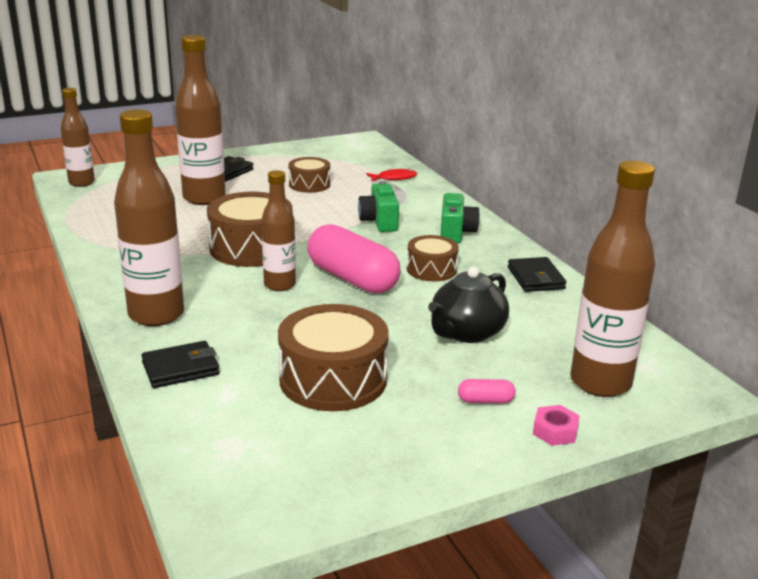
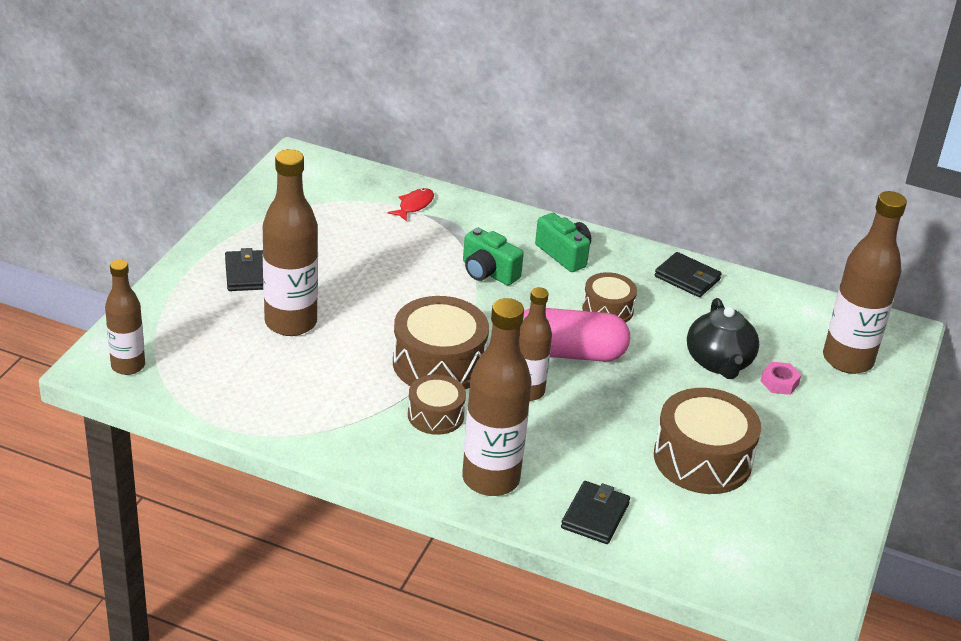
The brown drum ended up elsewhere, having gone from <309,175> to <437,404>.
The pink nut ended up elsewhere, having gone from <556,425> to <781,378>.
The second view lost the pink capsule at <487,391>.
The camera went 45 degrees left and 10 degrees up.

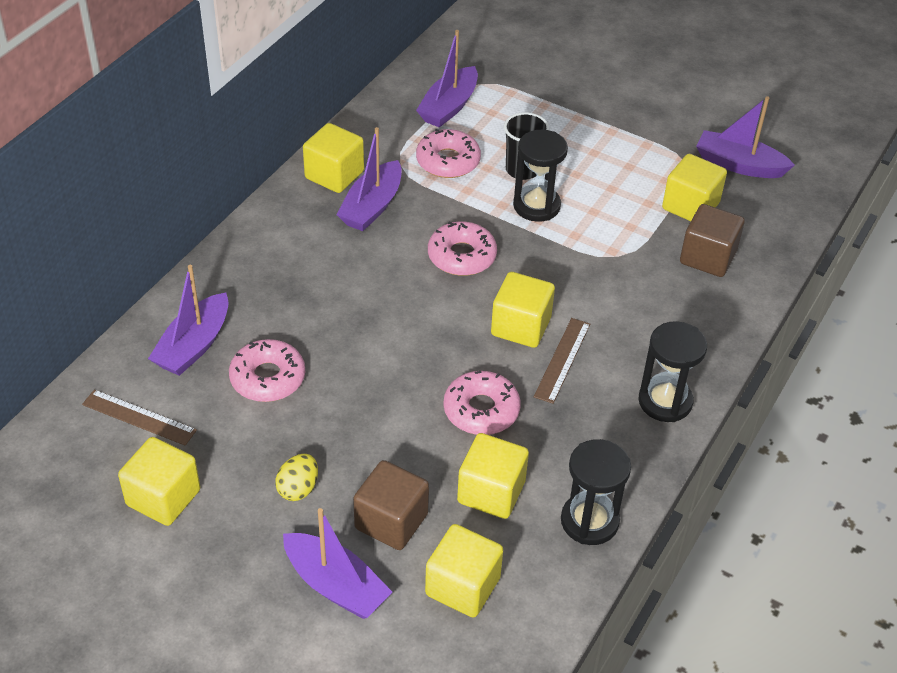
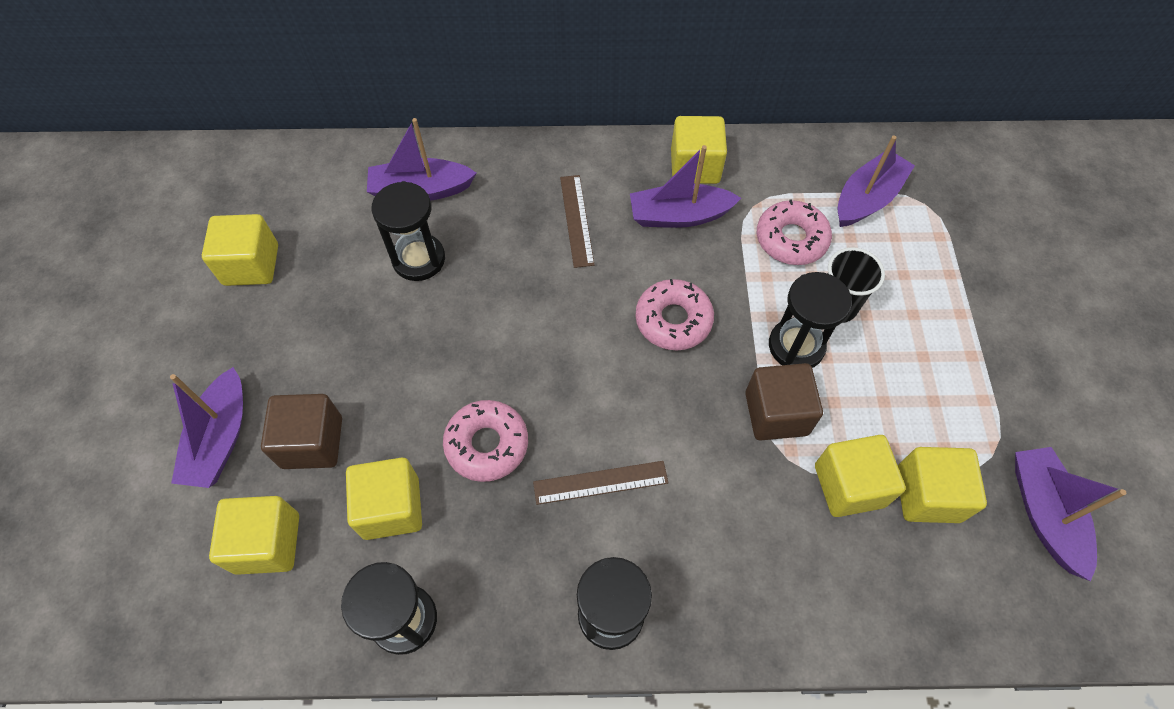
Where the pink donut stood at <267,370>, the black hourglass came to stand at <408,231>.
The brown ruler ended up elsewhere, having gone from <139,417> to <577,221>.
The brown cube ended up elsewhere, having gone from <712,240> to <784,402>.
The yellow cube ended up elsewhere, having gone from <523,310> to <860,476>.
The purple boat at <447,79> ended up facing another way, 135 degrees clockwise from before.
The second view lost the yellow egg at <296,477>.
The camera went 60 degrees right and 15 degrees up.

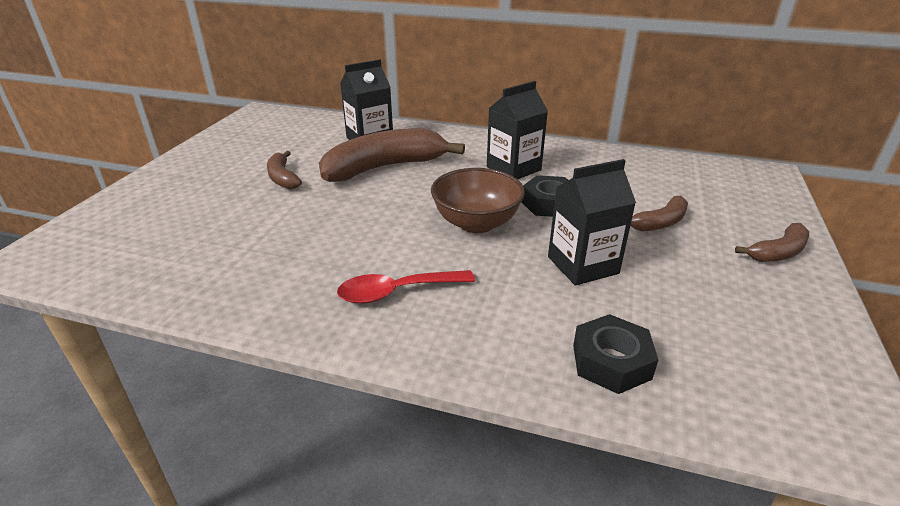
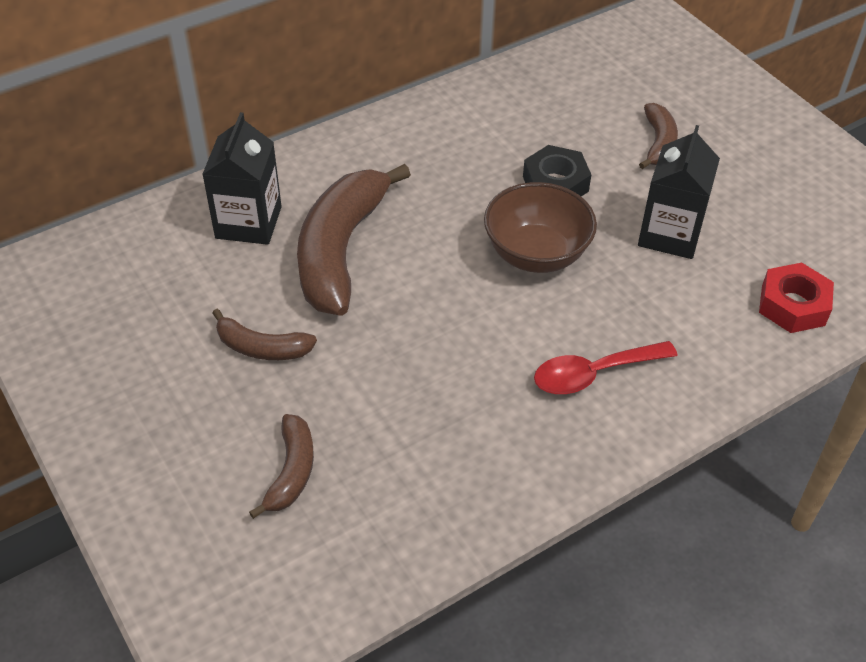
The brown banana ended up elsewhere, having gone from <772,242> to <281,466>.
The red spoon at <406,287> ended up facing another way, 45 degrees clockwise from before.
What was the black nut at <615,354> turned into the red nut at <796,298>.
The second view lost the black carton at <517,130>.
The camera went 50 degrees left and 15 degrees up.

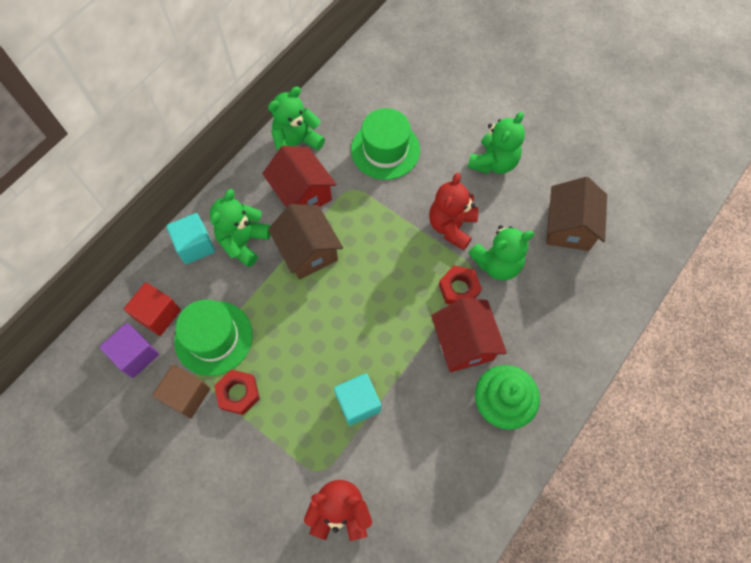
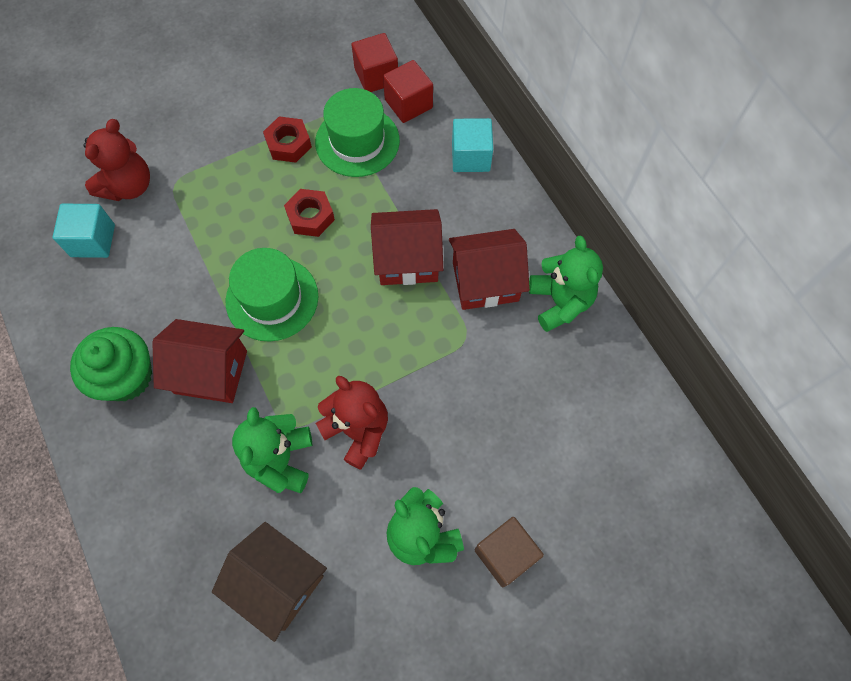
The turquoise cube ended up elsewhere, having gone from <357,399> to <84,231>.
The green hat ended up elsewhere, having gone from <385,144> to <271,294>.
The red nut ended up elsewhere, having gone from <460,285> to <309,213>.
What was the purple cube at <129,350> turned into the red cube at <374,62>.
What was the brown house at <305,242> turned into the red house at <407,247>.
The brown cube ended up elsewhere, having gone from <181,392> to <509,552>.
The second view lost the green teddy bear at <240,228>.
The camera went 115 degrees right and 0 degrees up.

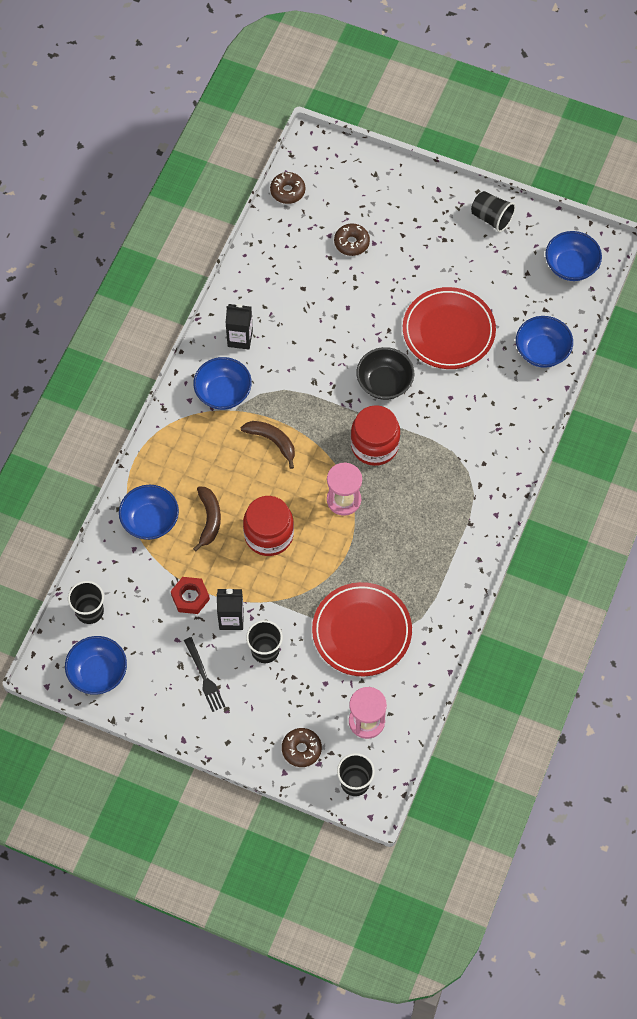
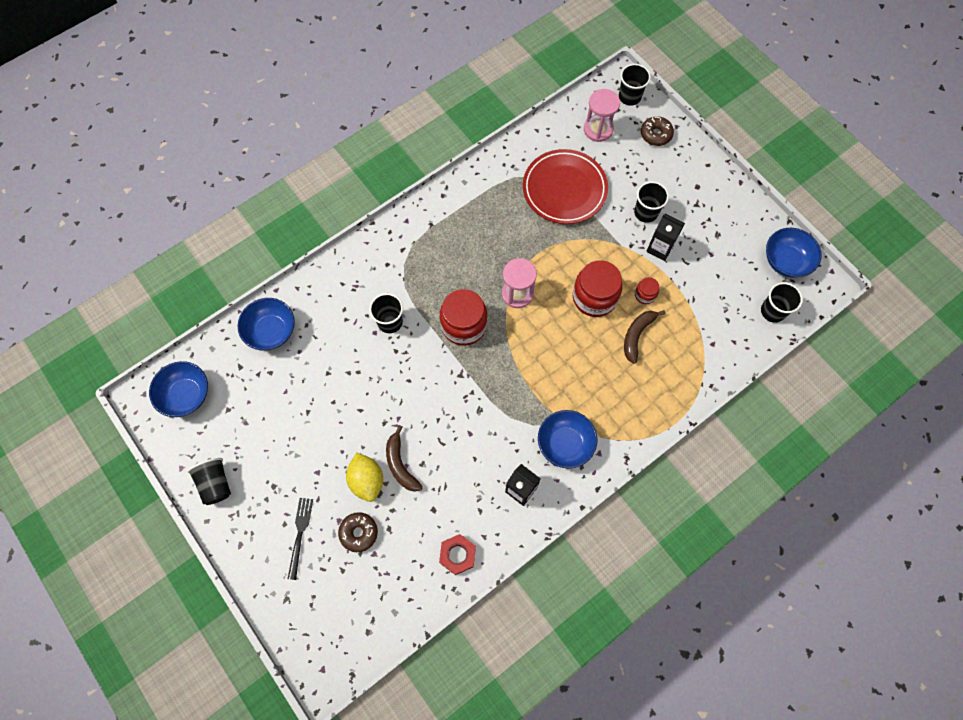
The black fork ended up elsewhere, having gone from <204,674> to <300,539>.
The second view gained the yellow lemon at <364,477>.
The second view gained the black cup at <386,313>.
The brown banana ended up elsewhere, having gone from <268,445> to <404,458>.
The red nut ended up elsewhere, having gone from <190,595> to <457,554>.
The second view gained the red jar at <647,290>.
The second view lost the blue bowl at <149,512>.
The second view lost the brown donut at <287,188>.
The second view lost the black bowl at <385,373>.
The second view lost the red plate at <449,328>.
The camera went 150 degrees left and 5 degrees up.

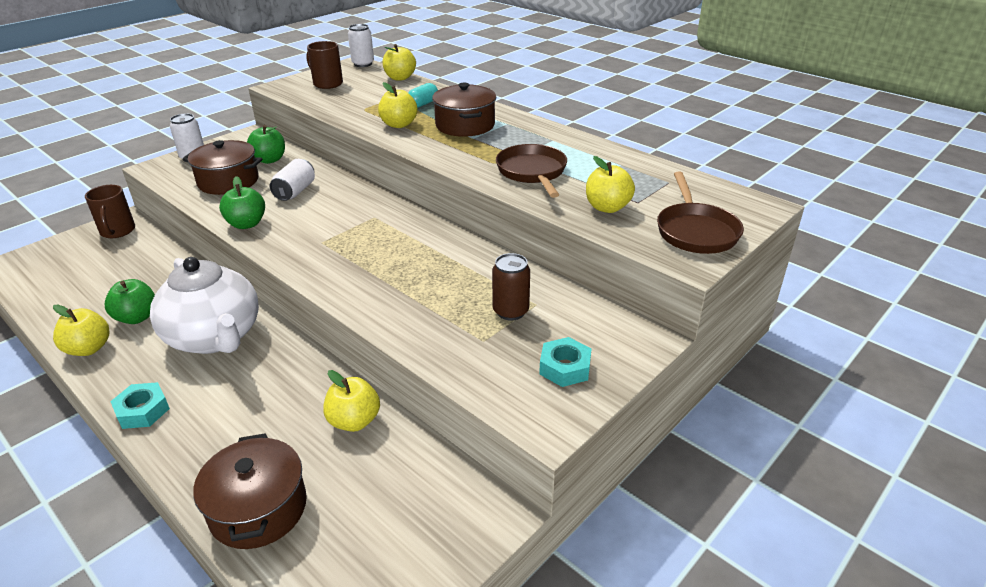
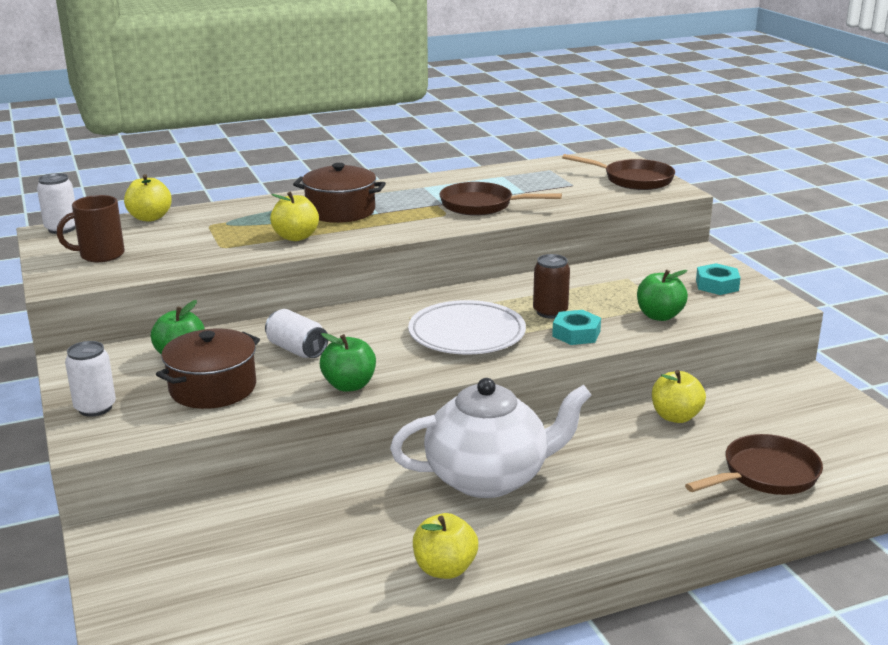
The second view gained the white plate at <467,327>.
The brown can ended up elsewhere, having gone from <511,286> to <551,286>.
The turquoise nut ended up elsewhere, having gone from <140,405> to <576,327>.
The green apple ended up elsewhere, having gone from <129,301> to <662,295>.
Where the brown pot stood at <250,491>, the brown pan came to stand at <754,464>.
The second view lost the brown mug at <110,211>.
The second view lost the turquoise capsule at <423,95>.
The second view lost the yellow apple at <610,184>.
The camera went 65 degrees left and 10 degrees down.

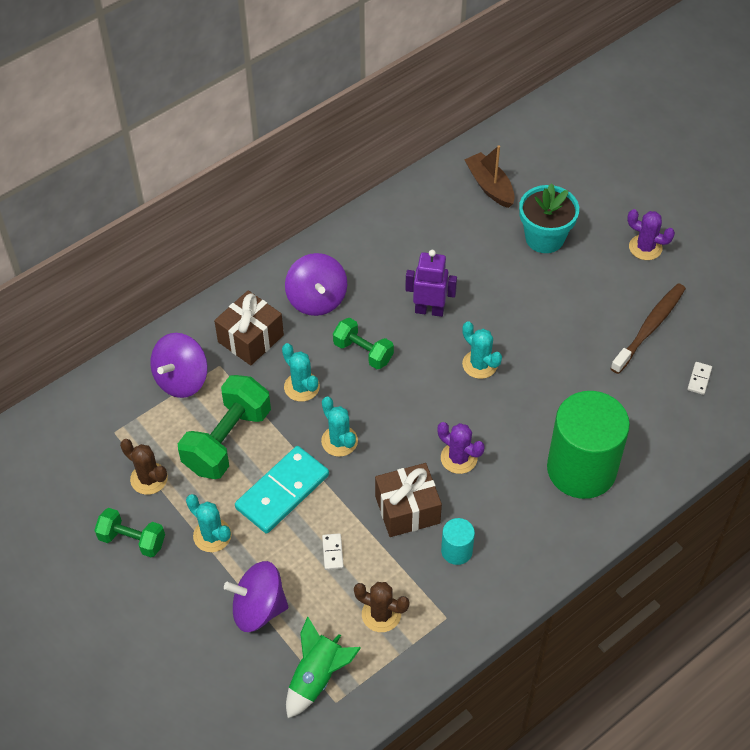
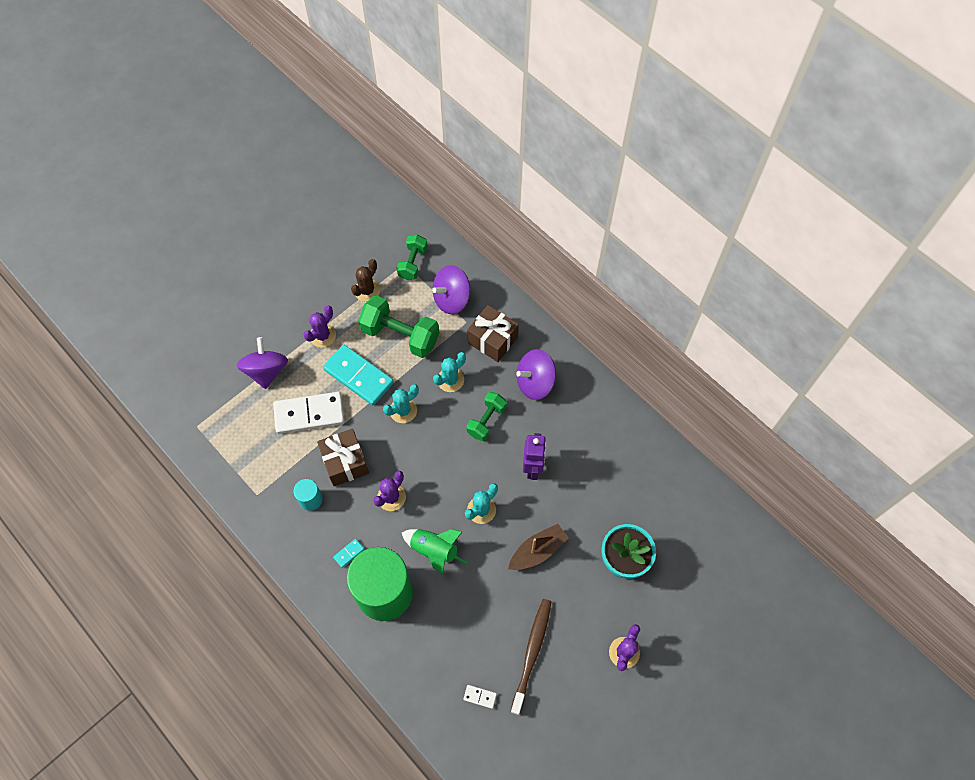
The size of the white domino at <333,551> changed by a factor of 2.49.
What was the turquoise cactus at <209,523> turned into the purple cactus at <319,326>.
The second view gained the turquoise domino at <348,553>.
The green dumbbell ended up elsewhere, having gone from <129,533> to <412,257>.
The green rocket ended up elsewhere, having gone from <323,667> to <435,551>.
The purple spinning top at <179,365> ended up facing another way, 60 degrees counterclockwise from before.
The brown boat ended up elsewhere, having gone from <489,176> to <538,547>.
The brown toothbrush at <648,328> ended up facing another way, 105 degrees counterclockwise from before.
The second view lost the brown cactus at <382,607>.
The camera went 85 degrees right and 10 degrees up.

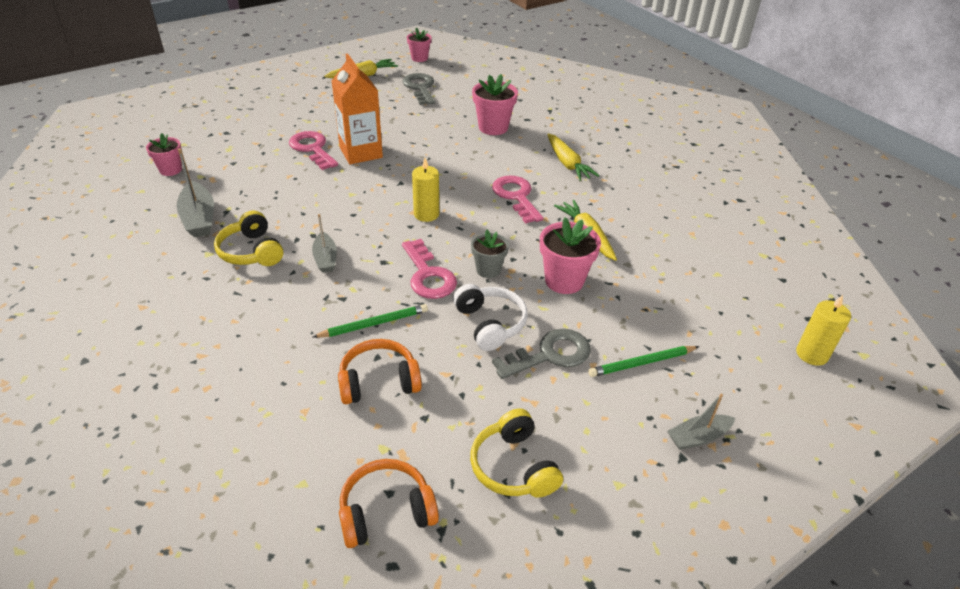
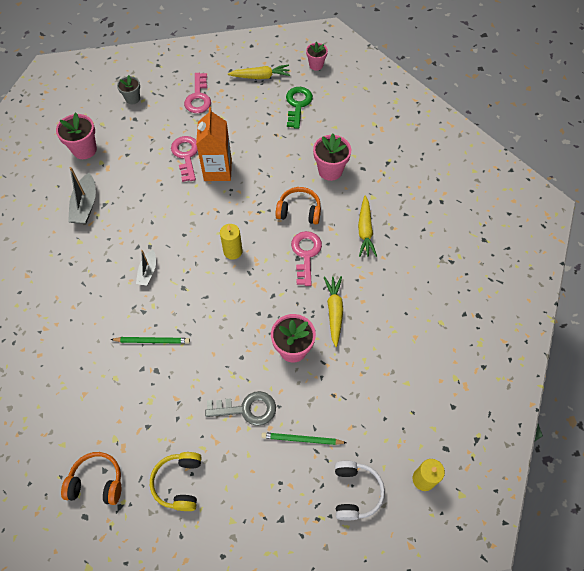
The size of the pink flower pot at <164,154> changed by a factor of 1.56.
The grey flower pot ended up elsewhere, having gone from <490,254> to <128,89>.
The pink key ended up elsewhere, having gone from <429,269> to <197,93>.
The orange headphones ended up elsewhere, having gone from <380,371> to <298,205>.
What was the grey key at <418,89> turned into the green key at <299,108>.
The white headphones ended up elsewhere, having gone from <490,317> to <360,490>.
The second view lost the yellow headphones at <248,238>.
The second view lost the grey boat at <701,422>.
The camera went 25 degrees right and 20 degrees up.

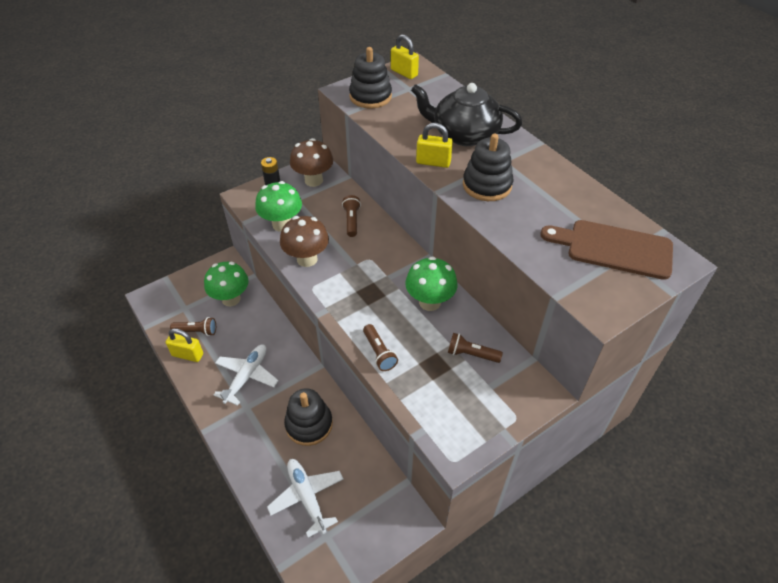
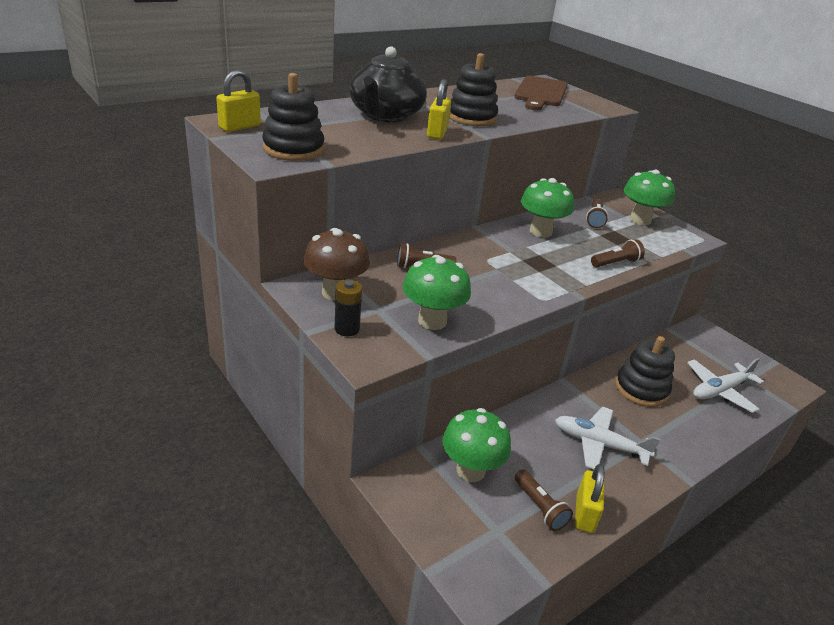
The brown flashlight at <193,326> ended up facing another way, 150 degrees clockwise from before.
The second view gained the green mushroom at <649,198>.
The second view lost the brown mushroom at <304,241>.
The camera went 95 degrees left and 15 degrees down.

